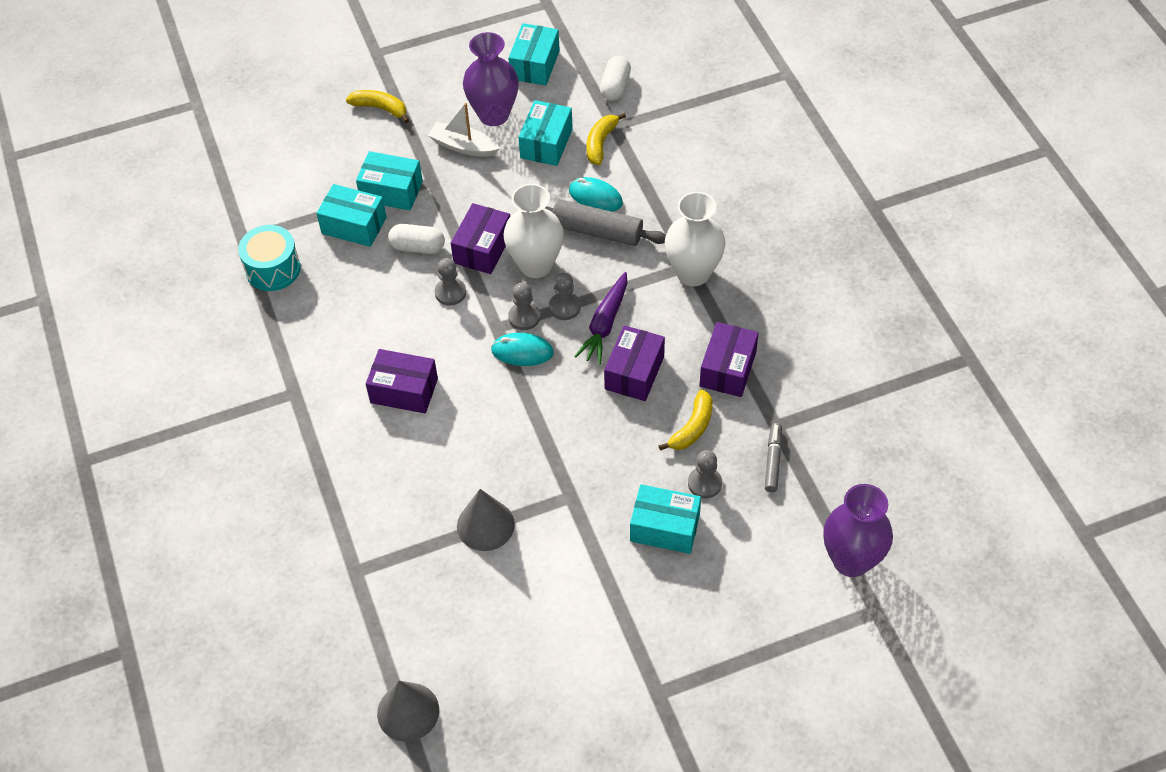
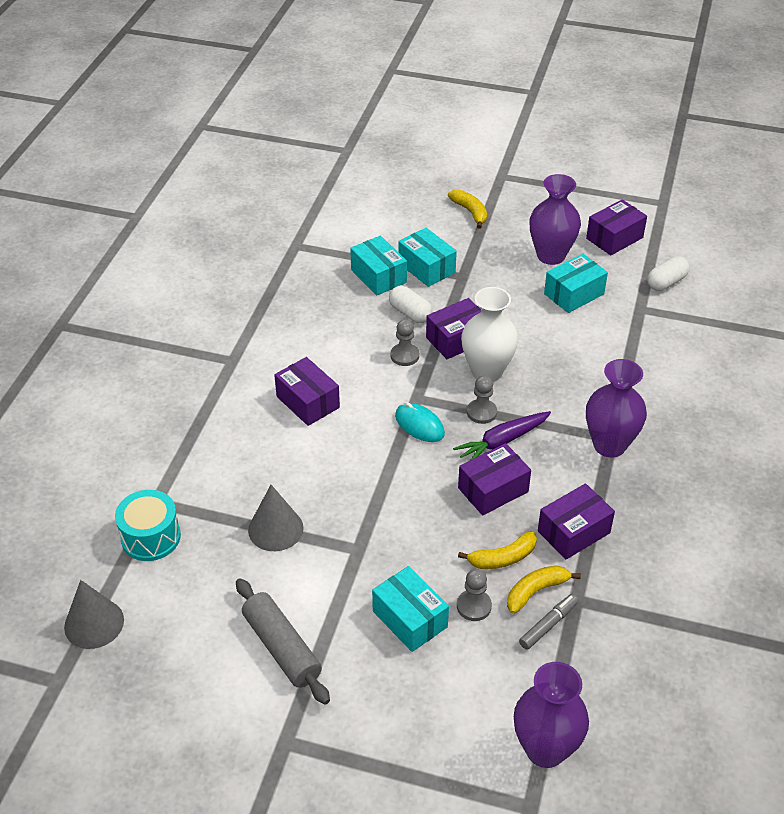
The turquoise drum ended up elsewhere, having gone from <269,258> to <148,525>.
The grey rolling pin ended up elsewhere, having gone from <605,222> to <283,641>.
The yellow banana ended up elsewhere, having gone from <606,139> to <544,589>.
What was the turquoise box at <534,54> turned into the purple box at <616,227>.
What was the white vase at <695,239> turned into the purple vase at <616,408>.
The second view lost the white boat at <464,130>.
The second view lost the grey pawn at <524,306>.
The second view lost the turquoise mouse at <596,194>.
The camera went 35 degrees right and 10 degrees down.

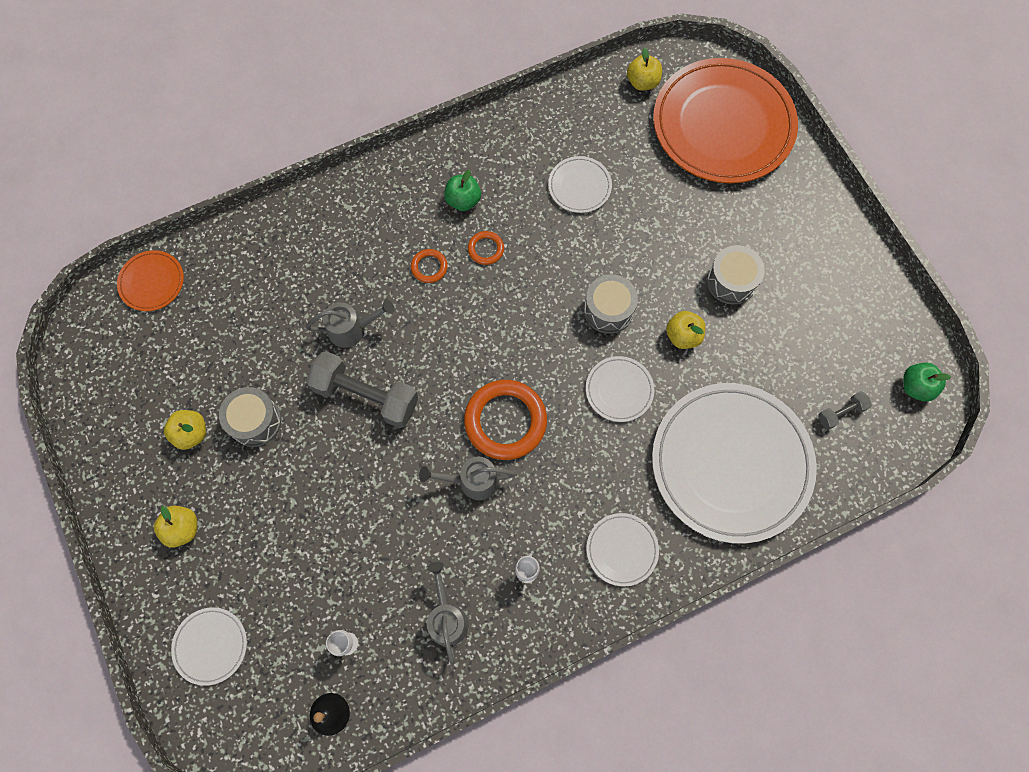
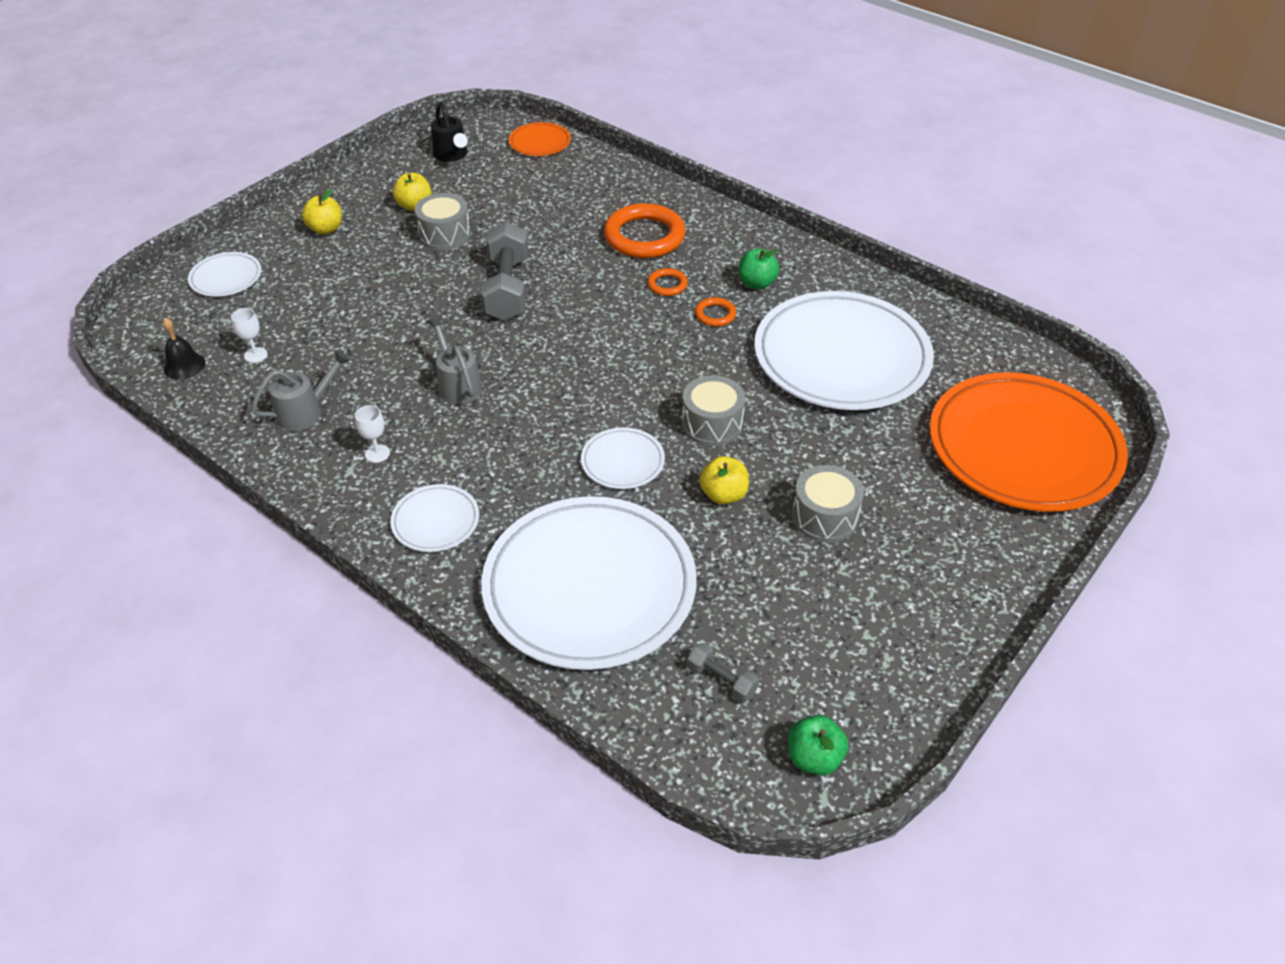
The second view gained the black watering can at <449,132>.
The orange ring ended up elsewhere, having gone from <505,420> to <645,230>.
The size of the white plate at <580,184> changed by a factor of 2.30.
The second view lost the grey watering can at <350,323>.
The second view lost the yellow apple at <644,69>.
The camera went 65 degrees right and 25 degrees down.

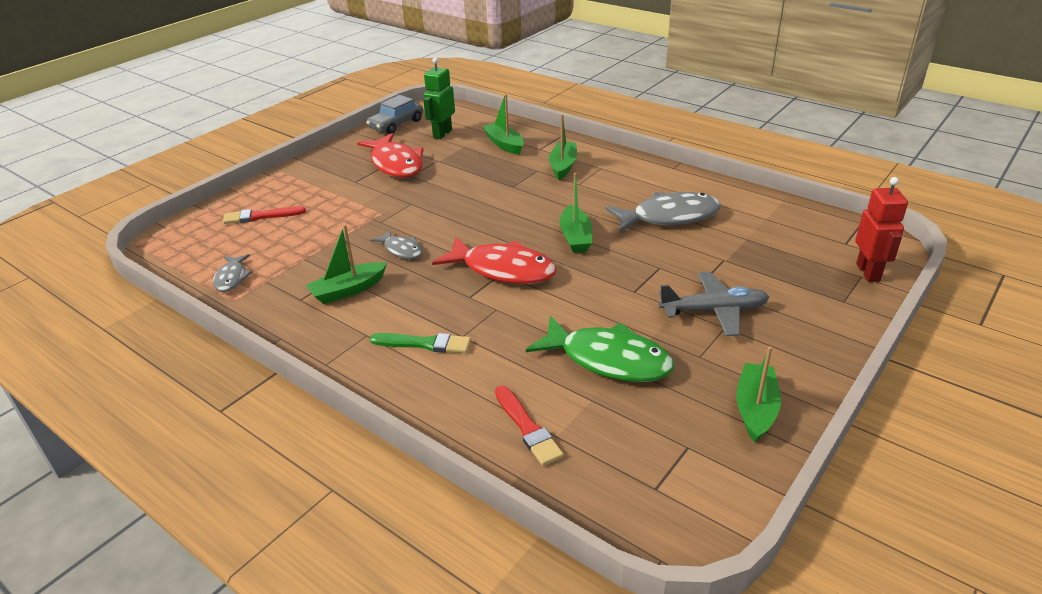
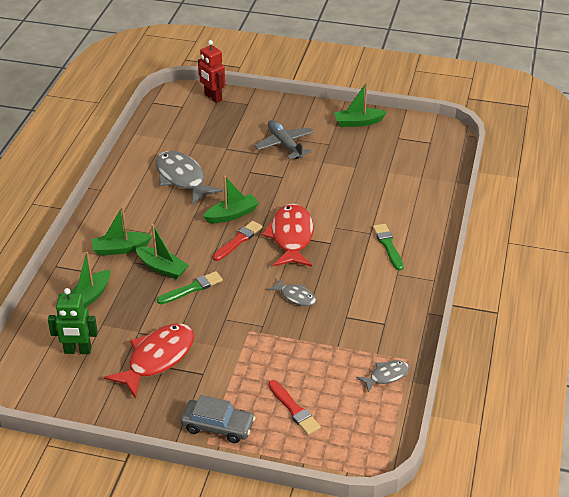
The green boat ended up elsewhere, having gone from <346,264> to <162,252>.
The second view gained the green brush at <190,287>.
The grey car ended up elsewhere, having gone from <394,114> to <218,419>.
The red robot at <881,229> ended up facing another way, 105 degrees counterclockwise from before.
The red brush ended up elsewhere, having gone from <529,426> to <238,241>.
The grey fish at <396,244> ended up facing another way, 105 degrees clockwise from before.
The second view lost the green fish at <600,349>.
The camera went 115 degrees left and 5 degrees up.

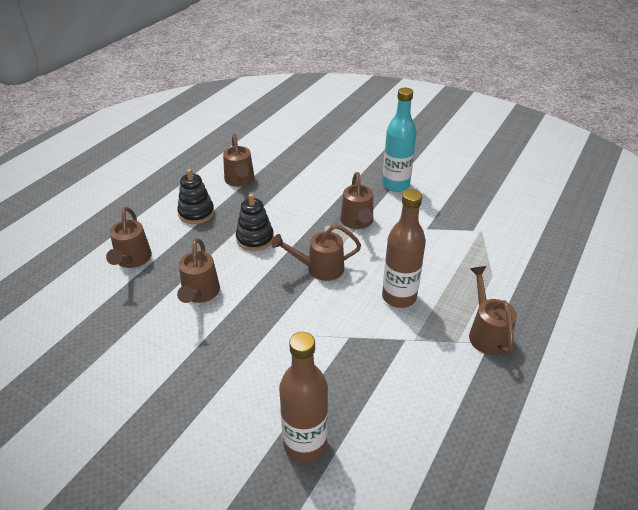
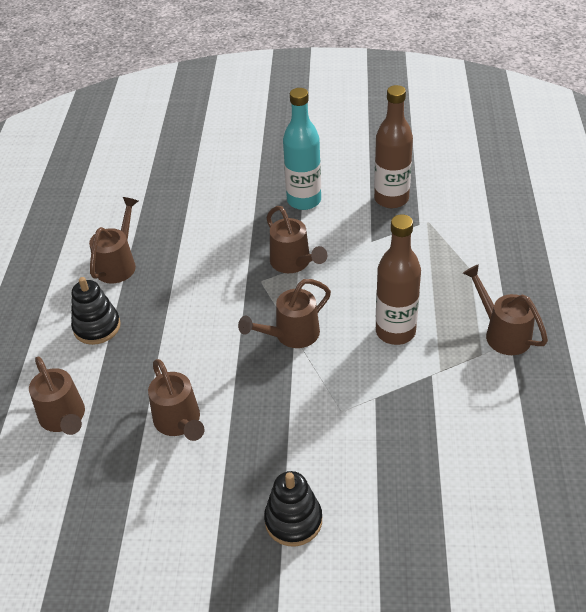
The brown watering can at <238,160> ended up facing another way, 120 degrees counterclockwise from before.
The black stacking toy ended up elsewhere, having gone from <255,222> to <293,509>.
The brown bottle ended up elsewhere, having gone from <303,397> to <393,146>.
The camera went 25 degrees left and 5 degrees up.

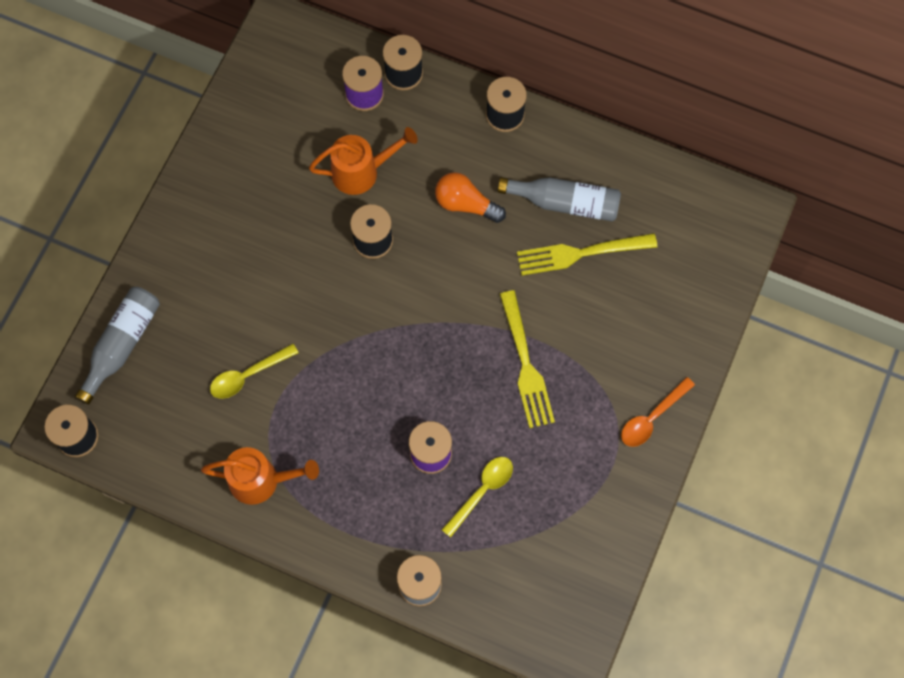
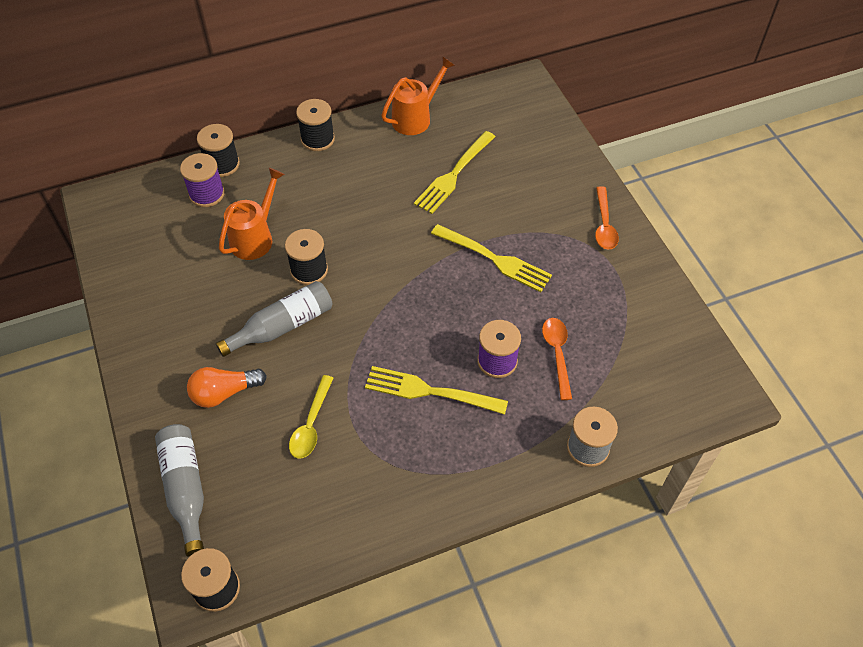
The orange light bulb ended up elsewhere, having gone from <470,197> to <227,387>.
The grey bottle ended up elsewhere, having gone from <559,199> to <274,319>.
The second view gained the yellow fork at <436,390>.
The orange watering can ended up elsewhere, having gone from <260,476> to <418,95>.
What was the yellow spoon at <477,497> turned into the orange spoon at <557,359>.
The camera went 45 degrees left and 15 degrees down.

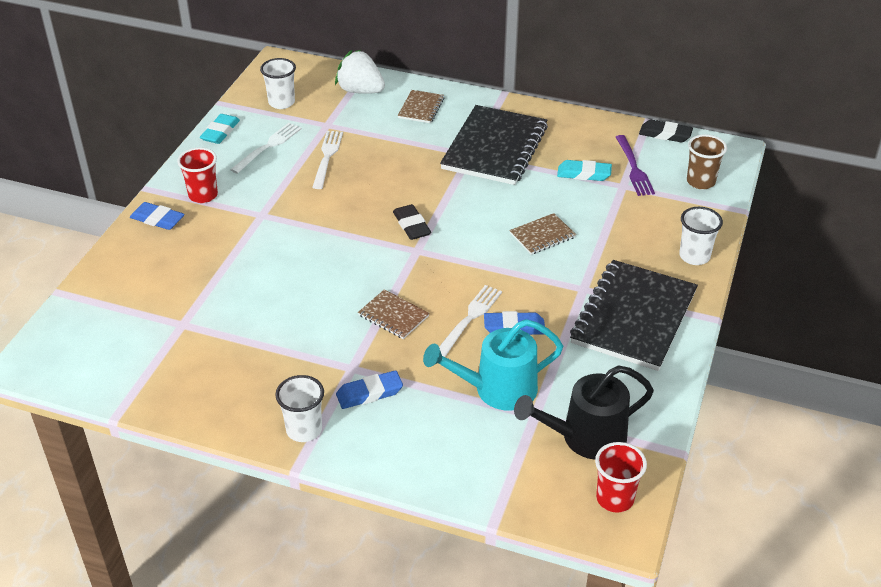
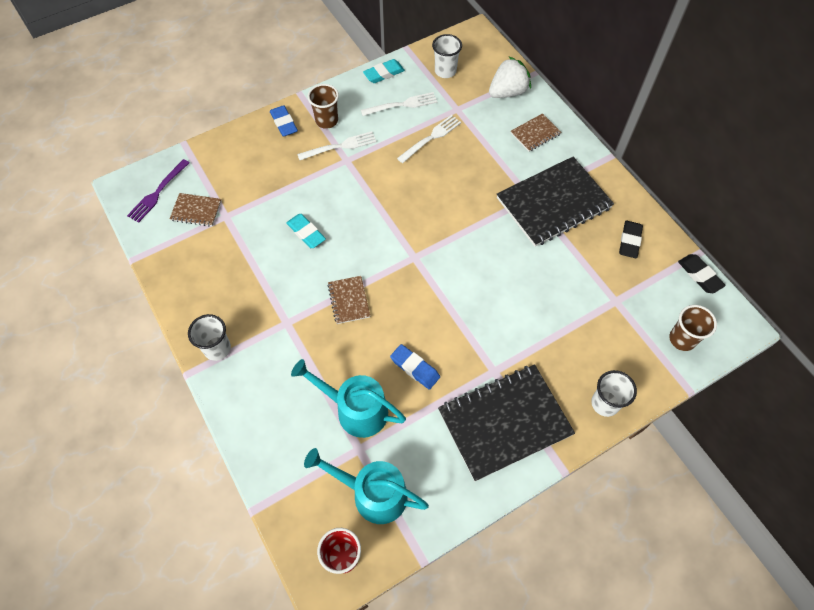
The purple fork ended up elsewhere, having gone from <635,165> to <158,191>.
The brown notebook ended up elsewhere, having gone from <543,234> to <195,209>.
The turquoise eraser ended up elsewhere, having gone from <584,170> to <306,231>.
The white fork ended up elsewhere, having gone from <470,321> to <337,145>.
What was the black watering can at <584,412> turned into the turquoise watering can at <366,486>.
What was the red cup at <197,175> turned into the brown cup at <323,106>.
The white strawberry at <360,72> ended up facing another way, 75 degrees clockwise from before.
The black eraser ended up elsewhere, having gone from <412,222> to <631,239>.
The second view lost the blue eraser at <369,389>.
The camera went 40 degrees right and 20 degrees up.

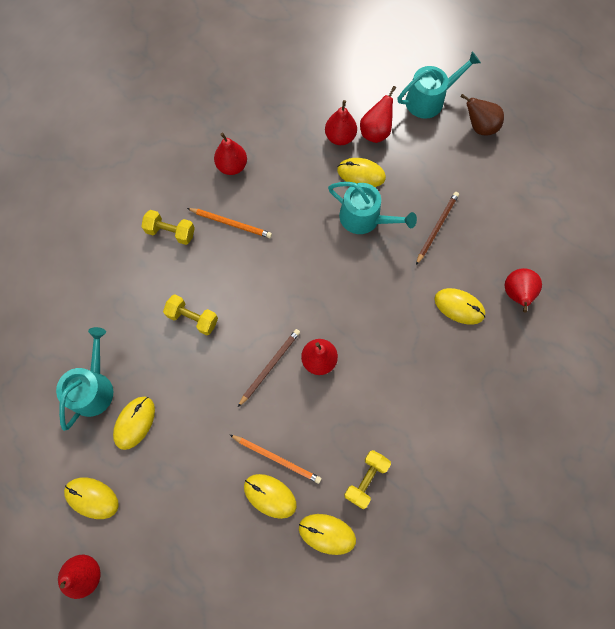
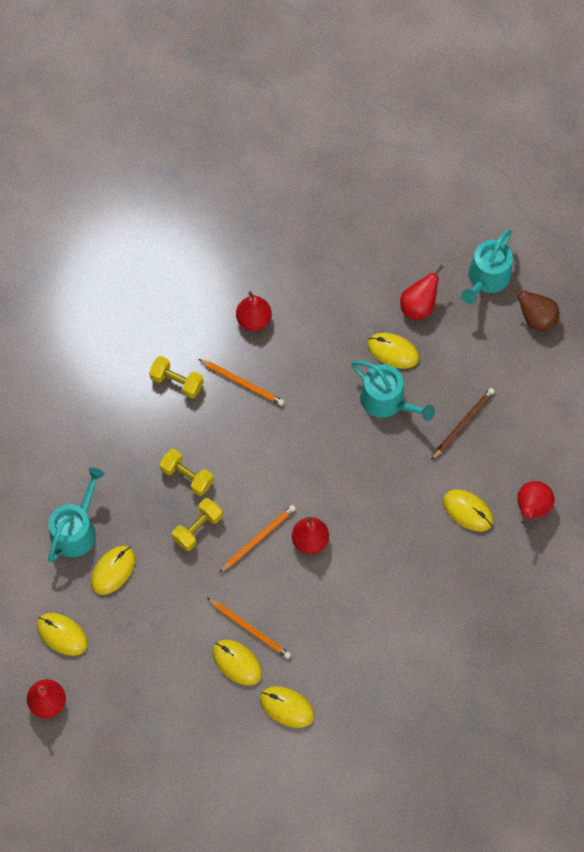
The yellow dumbbell ended up elsewhere, having gone from <367,479> to <197,524>.
What was the brown pencil at <269,368> turned into the orange pencil at <257,539>.
The turquoise watering can at <439,85> ended up facing another way, 135 degrees clockwise from before.
The second view lost the red pear at <341,122>.
The camera went 10 degrees right and 5 degrees down.

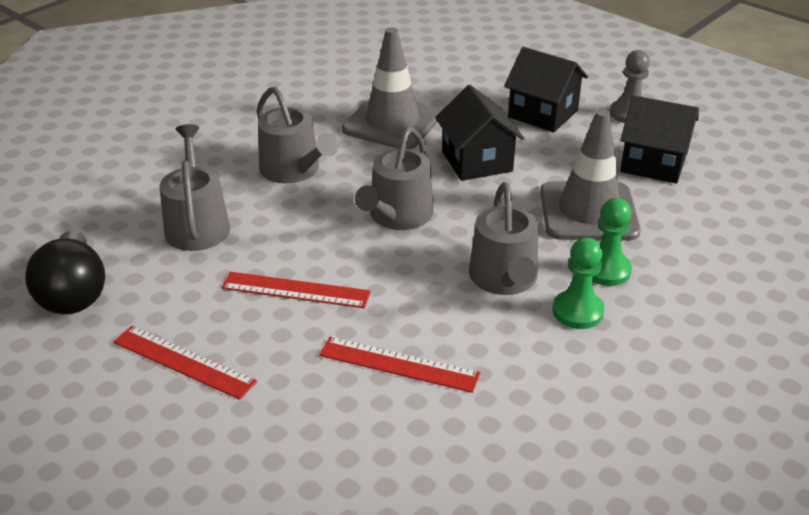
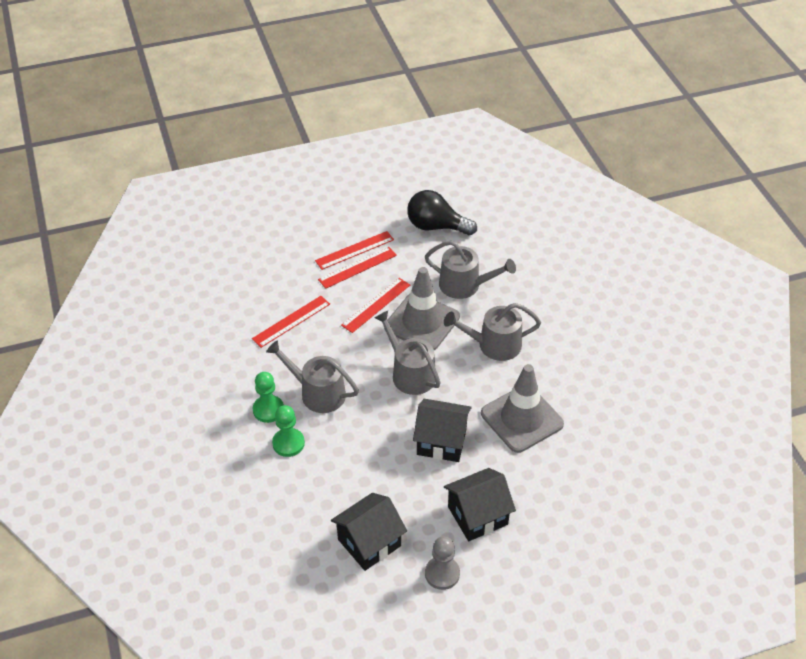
The second view gained the red ruler at <357,268>.
The grey traffic cone ended up elsewhere, having gone from <590,175> to <422,308>.
The camera went 120 degrees right and 10 degrees up.

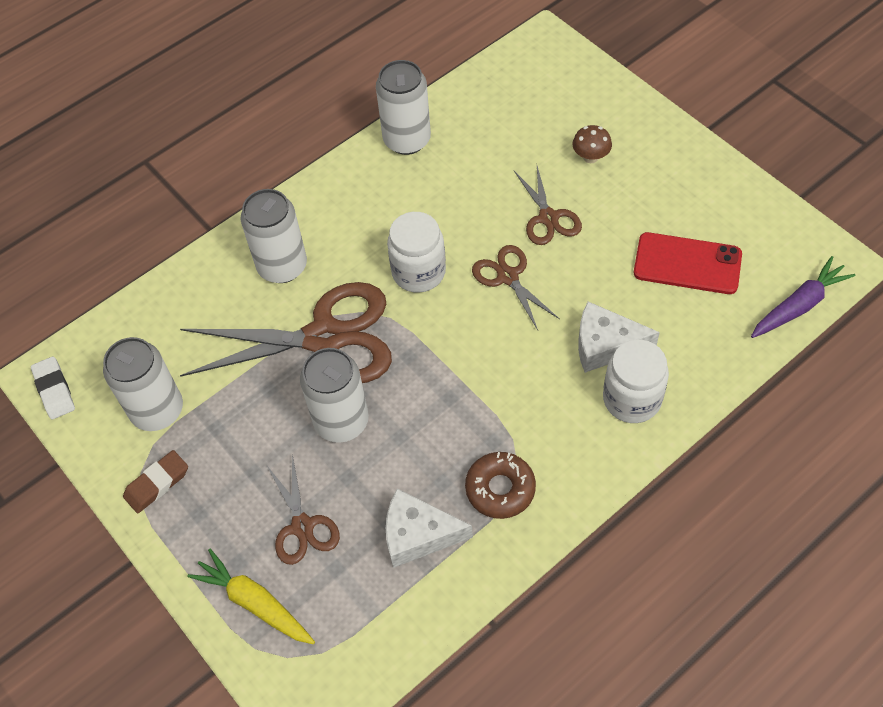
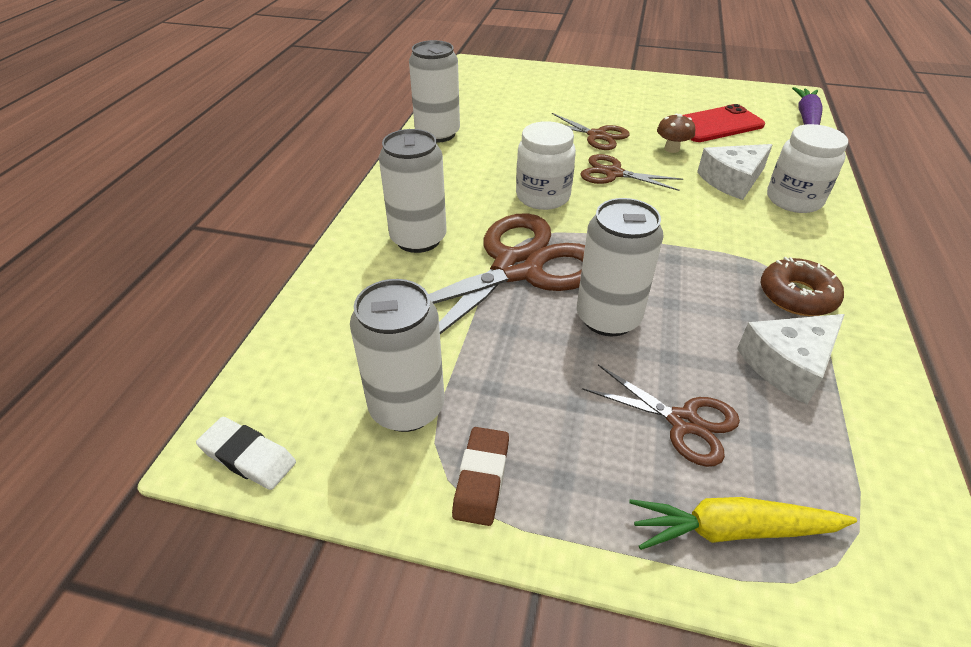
The brown mushroom ended up elsewhere, having gone from <592,144> to <676,133>.
The camera went 40 degrees left and 15 degrees down.

